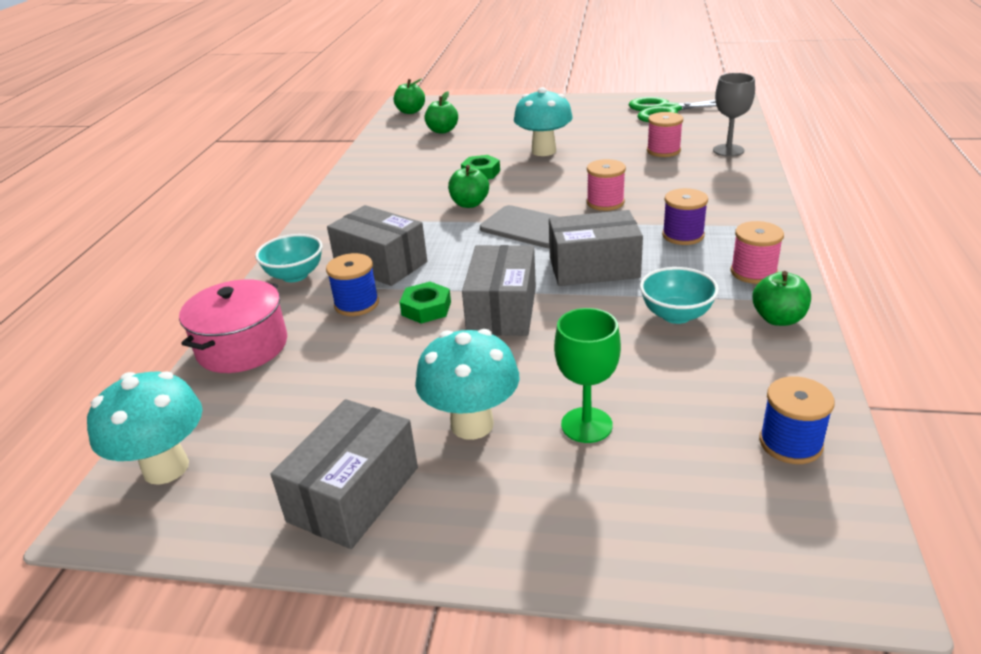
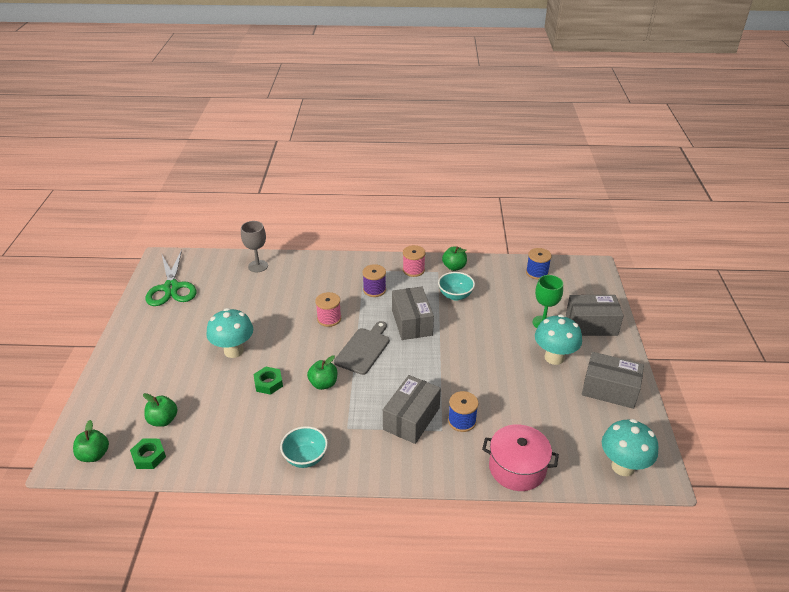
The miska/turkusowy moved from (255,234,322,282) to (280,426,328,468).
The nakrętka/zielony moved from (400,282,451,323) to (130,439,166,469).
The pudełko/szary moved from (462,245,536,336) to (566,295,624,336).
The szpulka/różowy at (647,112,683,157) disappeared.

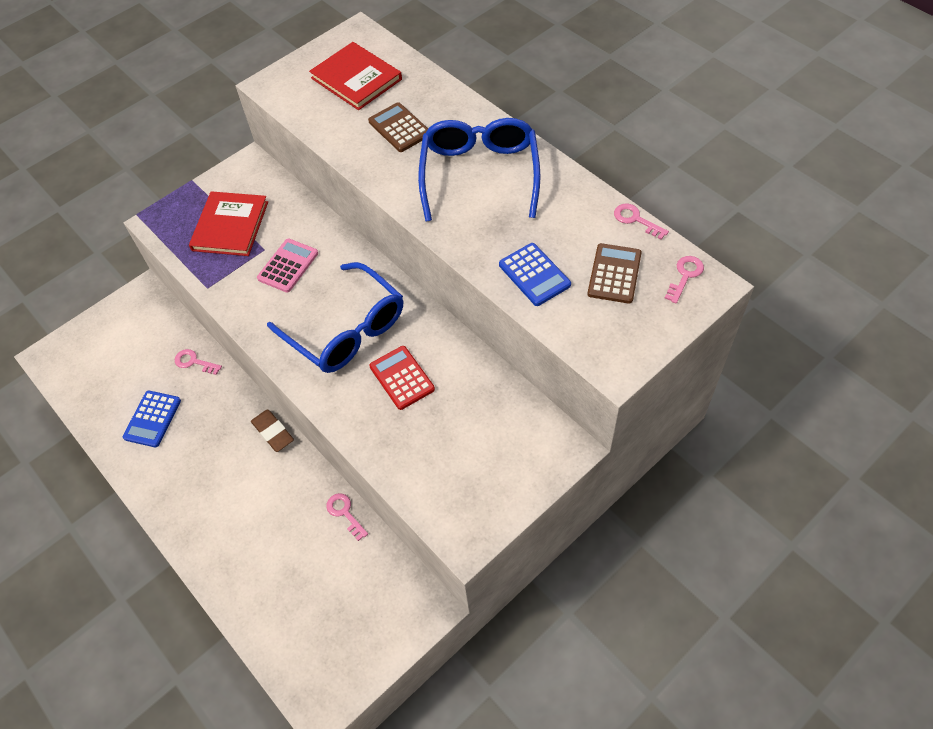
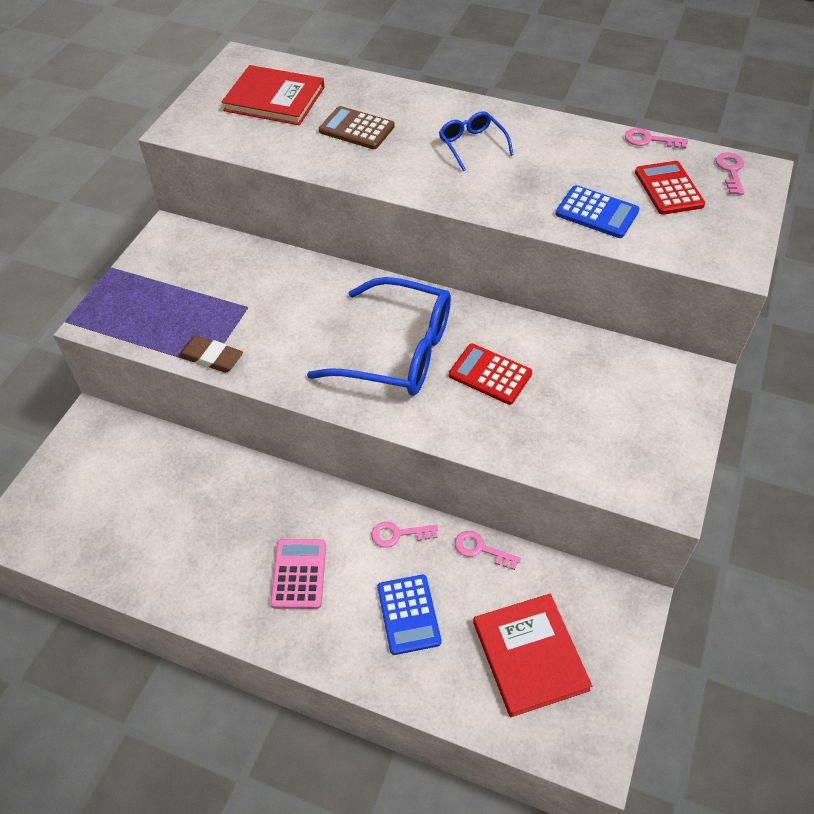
The kalkulator/niebieski moved from (123,391,181,447) to (377,575,441,655).
The klucz/różowy moved from (175,349,222,375) to (371,522,438,548).
The książka/czerwony moved from (189,191,268,256) to (473,594,592,717).
The gumka do mazania/brązowy moved from (251,410,294,452) to (178,336,243,373).
The kalkulator/różowy moved from (257,239,318,293) to (270,539,326,609).
The okulary/niebieski at (418,118,541,221) changed to 0.49 times the size.
The kalkulator/brązowy at (588,243,642,304) became the kalkulator/czerwony at (635,161,705,215).

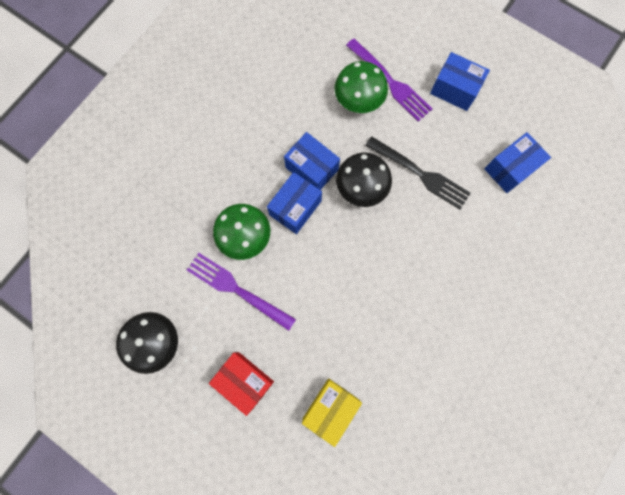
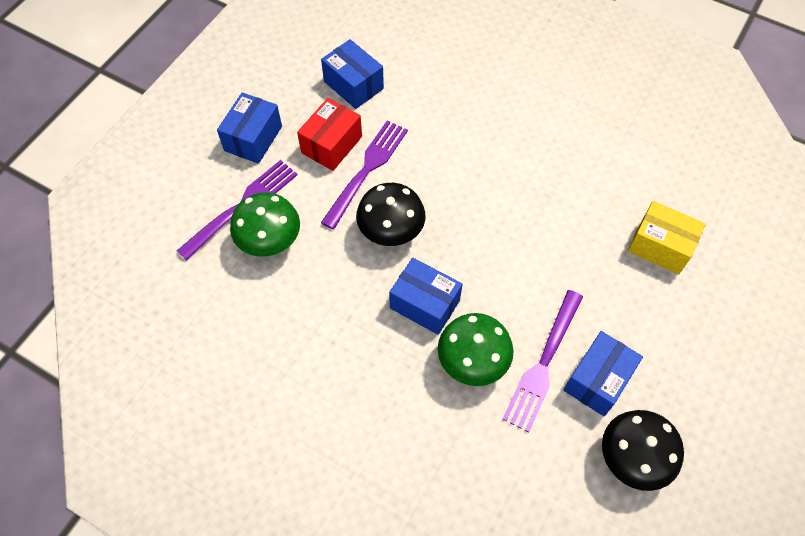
The pudełko/czerwony moved from (209,352,274,416) to (297,98,362,171).
The pudełko/niebieski moved from (284,132,340,190) to (564,331,643,416).
The widelec/czarny at (365,137,471,209) became the widelec/fioletowy at (321,121,408,229).

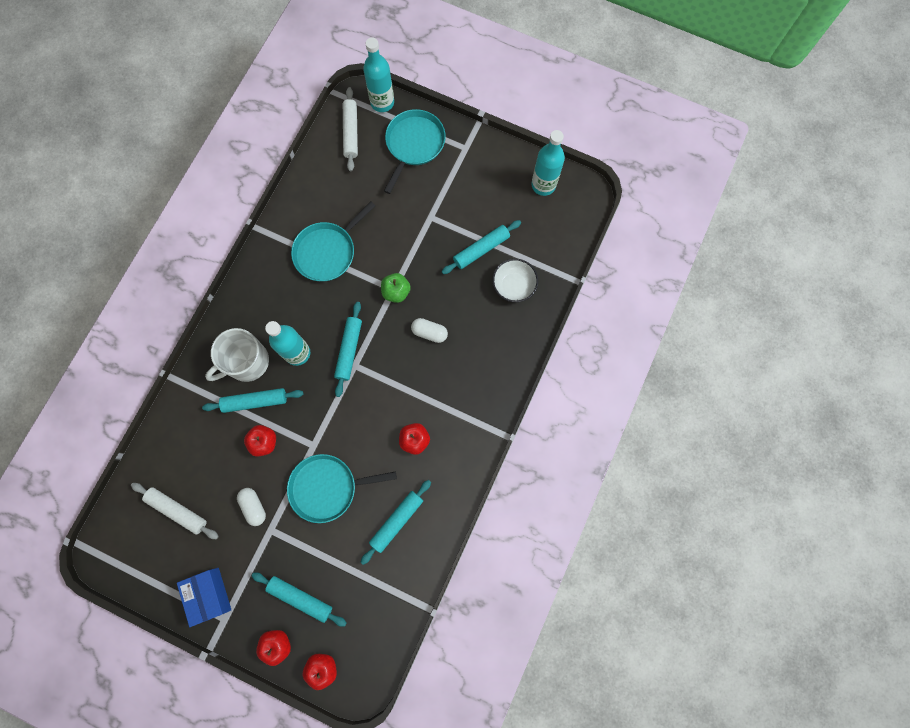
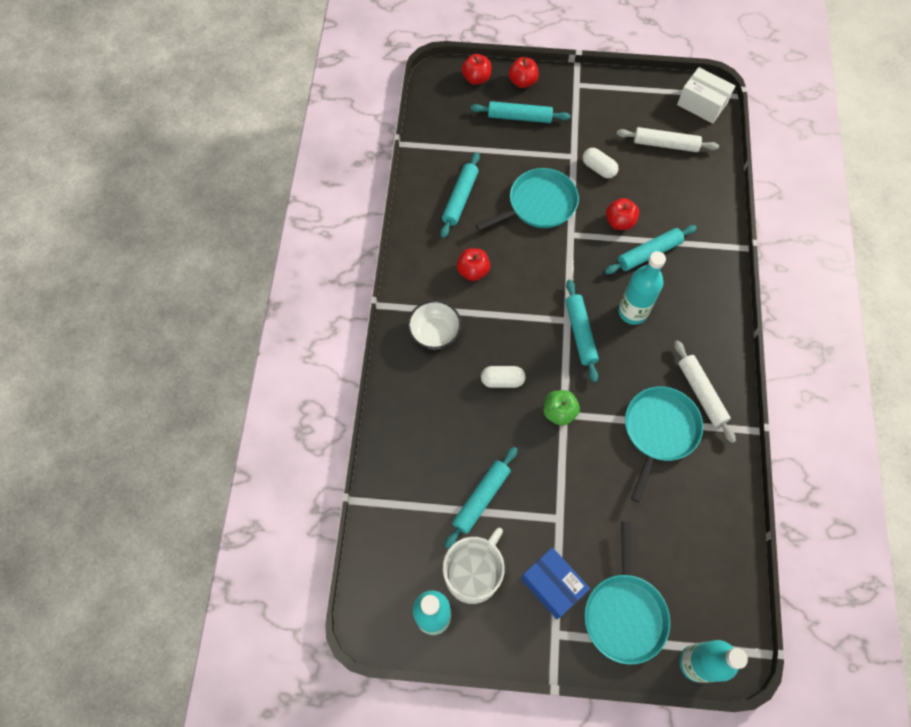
The pudełko/niebieski moved from (177,568,231,627) to (521,547,590,619).
The kubek/biały moved from (205,328,269,382) to (443,528,505,604).
The wałek do ciasta/biały moved from (343,87,358,171) to (674,340,736,443).
The miska/biały moved from (492,259,538,302) to (408,300,461,349).
The pudełko/biały at (677,67,735,124) appeared.

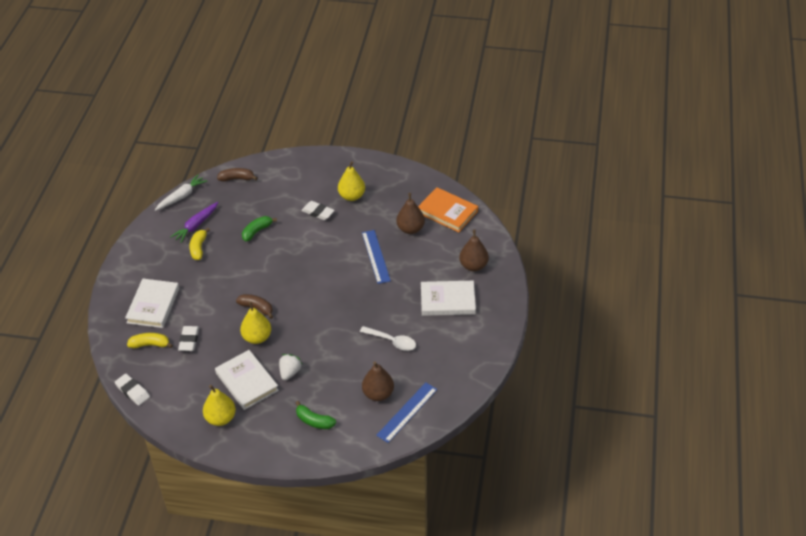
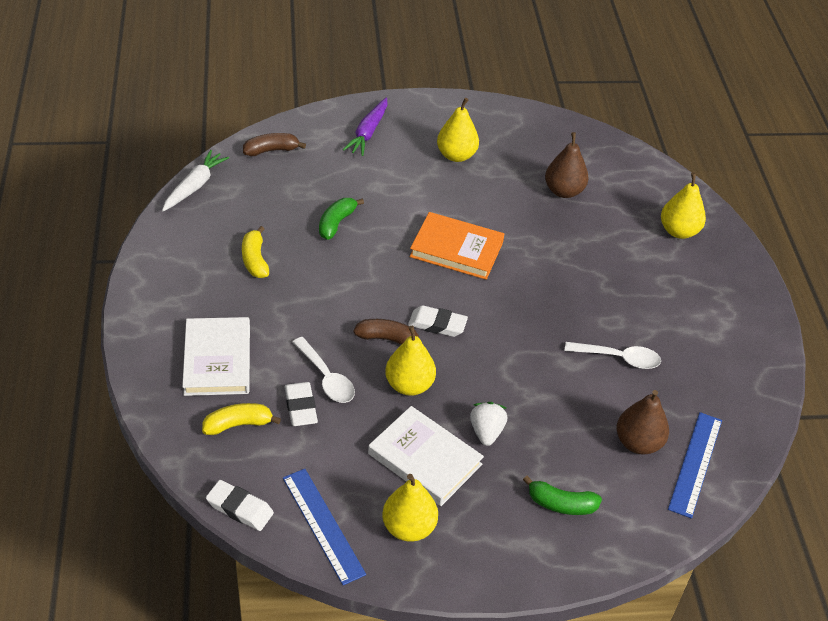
The marchewka/fioletowy moved from (170,202,218,243) to (343,98,387,156).
The gumka do mazania/biały moved from (301,201,335,220) to (408,305,468,337).
The linijka/niebieski moved from (362,230,391,284) to (283,469,366,585).
The książka/pomarańczowy moved from (418,187,478,232) to (410,212,504,280).
The książka/biały at (421,281,476,316) disappeared.
The gruszka/brązowy at (459,229,489,271) became the gruszka/żółty at (661,173,706,239).
The łyżka/biały at (293,337,355,403) appeared.

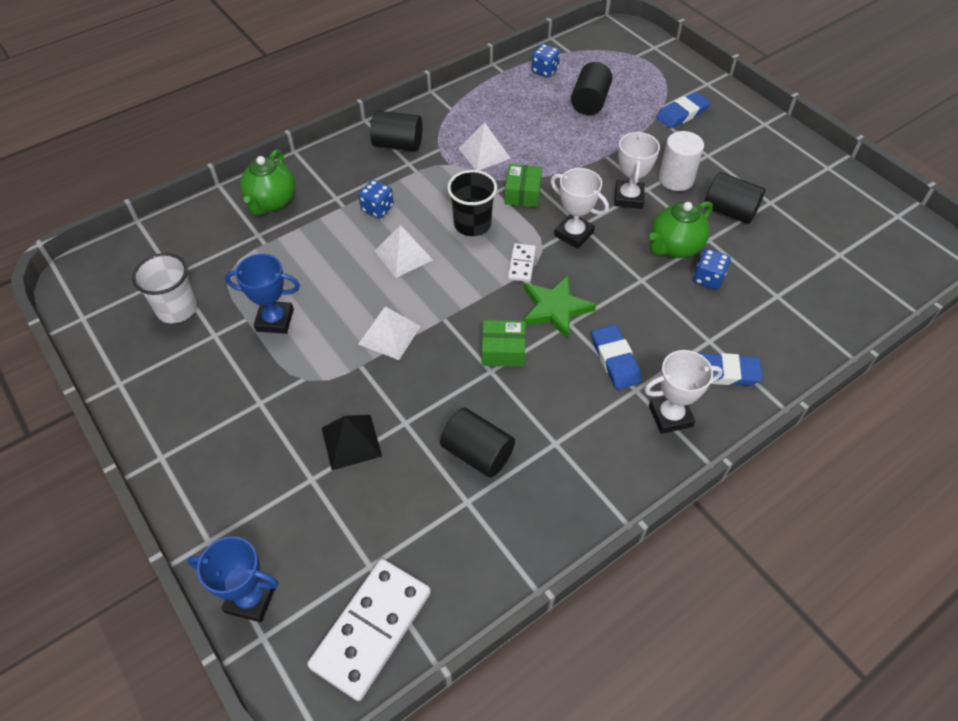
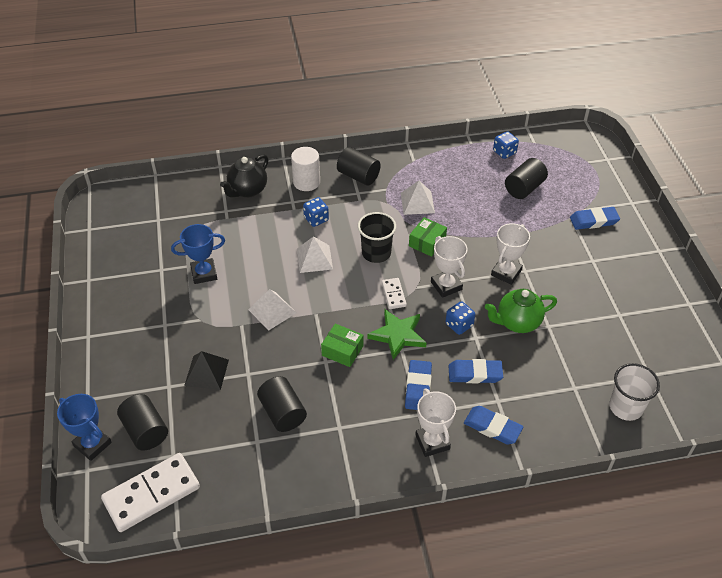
The szklanka/biały moved from (132,253,197,324) to (609,363,660,421).
The puchar/niebieski at (225,254,300,334) turned 45 degrees counterclockwise.
The imbryk/zielony at (240,149,295,216) became the imbryk/czarny at (220,154,268,198).
The kostka domina/biały at (508,243,536,282) turned 45 degrees counterclockwise.
The puchar/biały at (644,350,723,434) turned 60 degrees clockwise.
The walec/biały moved from (659,131,704,191) to (291,147,320,191).
The kostka do gry/niebieski moved from (693,249,731,290) to (445,301,475,335).
The walec/czarny moved from (704,172,765,224) to (117,394,168,451).
The gumka do mazania/niebieski at (449,359,503,383) appeared.

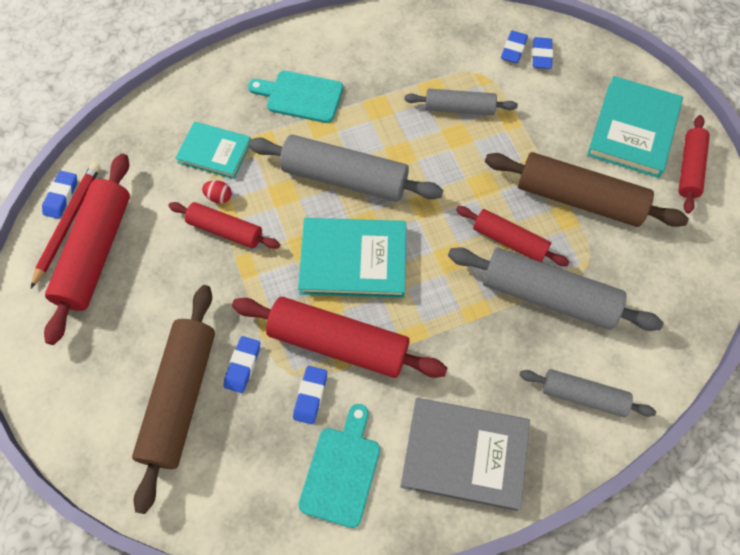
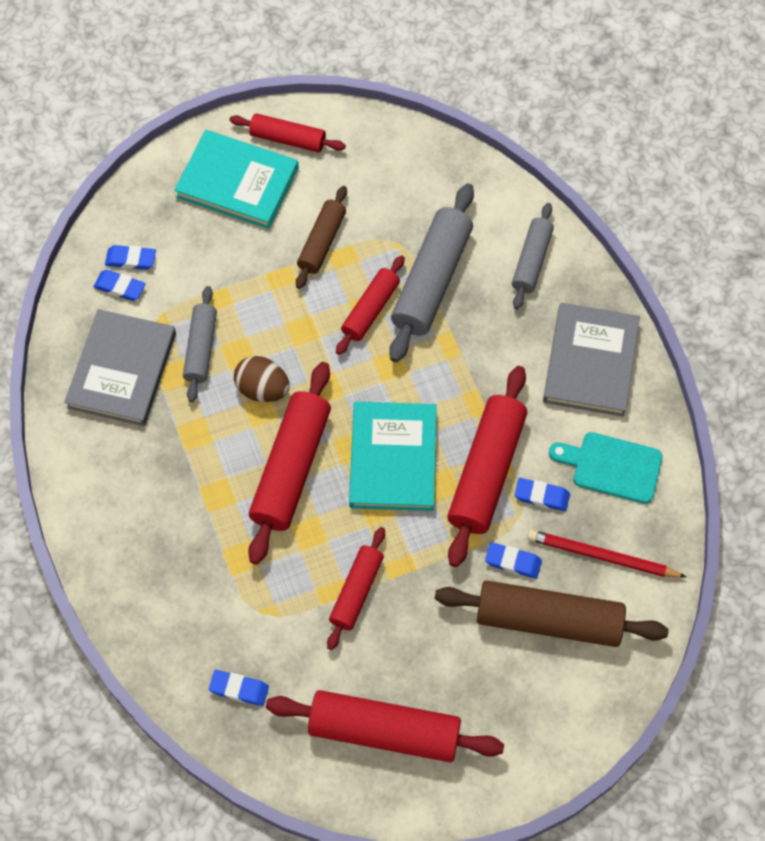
The ołówek/czerwony moved from (31,163,100,288) to (527,530,686,578).
The gumka do mazania/niebieski moved from (42,171,77,219) to (209,670,269,706).
The książka/turkusowy at (175,121,251,179) disappeared.
The jajko/czerwony at (202,180,232,204) disappeared.
The deska do krojenia/turkusowy at (248,71,343,123) disappeared.
The wałek do ciasta/szary at (248,135,443,202) became the wałek do ciasta/czerwony at (248,362,331,565).
The wałek do ciasta/brązowy at (485,152,689,227) changed to 0.59 times the size.
The książka/szary at (64,309,176,426) appeared.
The jajko/brązowy at (234,356,290,402) appeared.

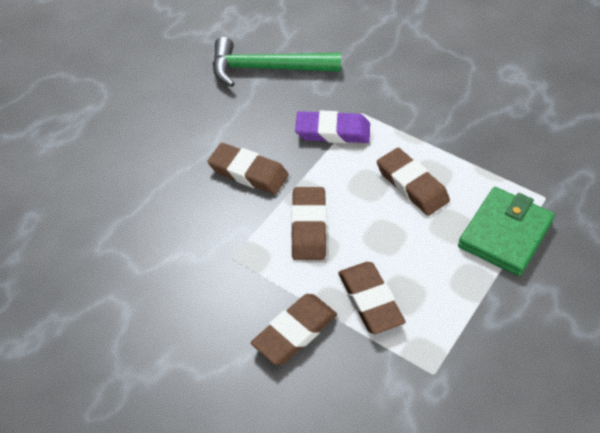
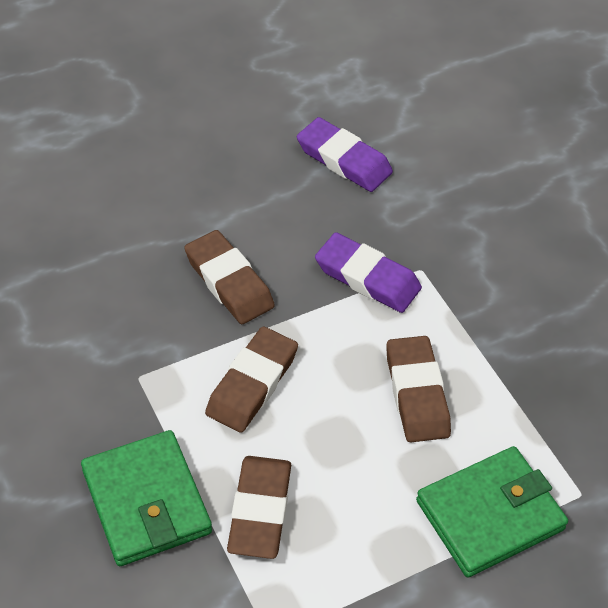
The młotek/zielony at (213,37,341,87) was replaced by the gumka do mazania/fioletowy at (297,117,393,192).
The gumka do mazania/brązowy at (251,294,337,365) was replaced by the portfel/zielony at (81,430,212,566).

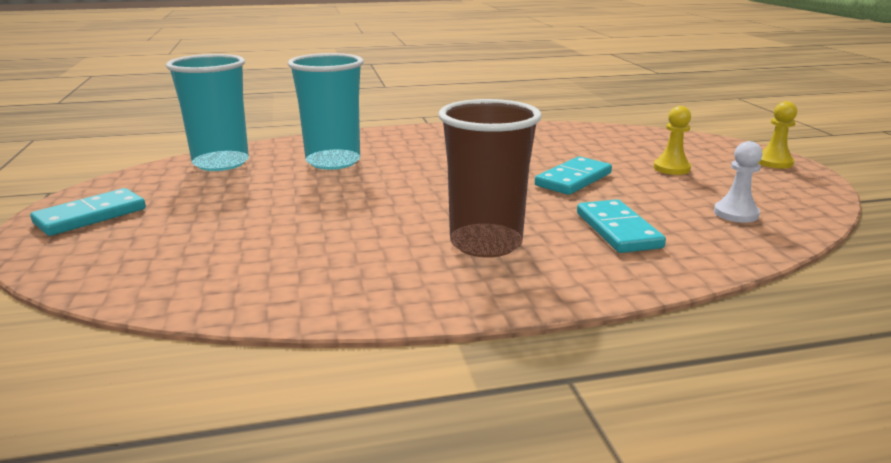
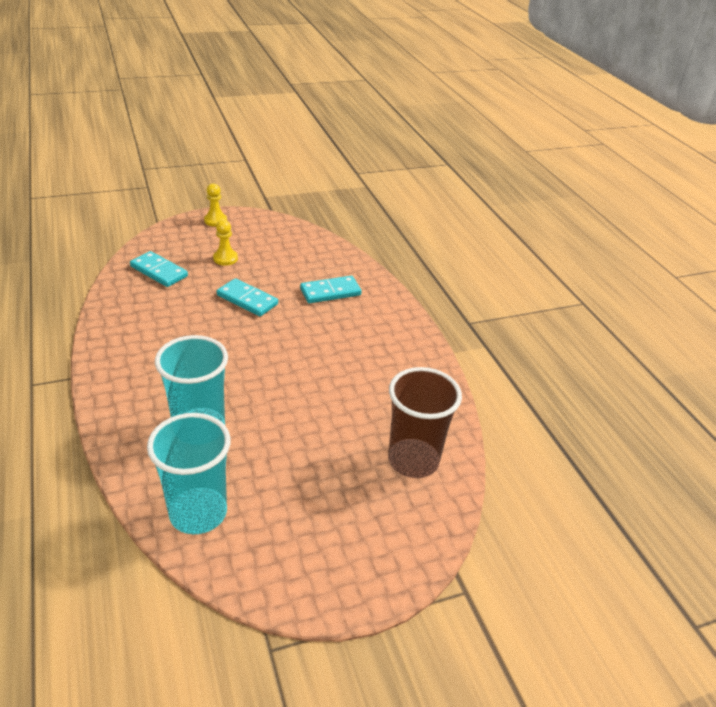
The kostka domina/turkusowy moved from (30,188,146,236) to (130,251,188,287).
The szklanka/brązowy moved from (438,99,542,258) to (388,367,462,478).
The pionek/biały at (714,141,762,223) disappeared.

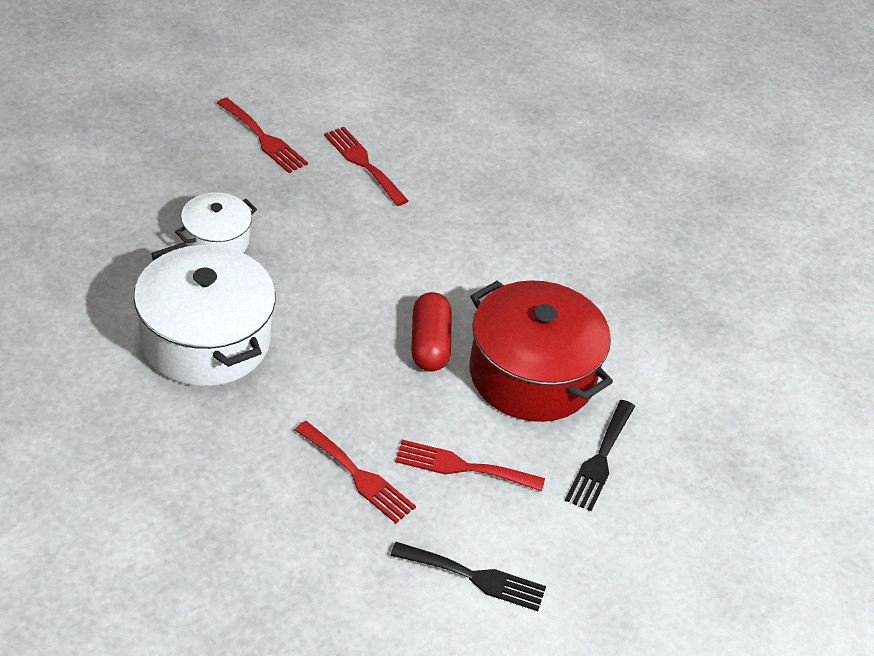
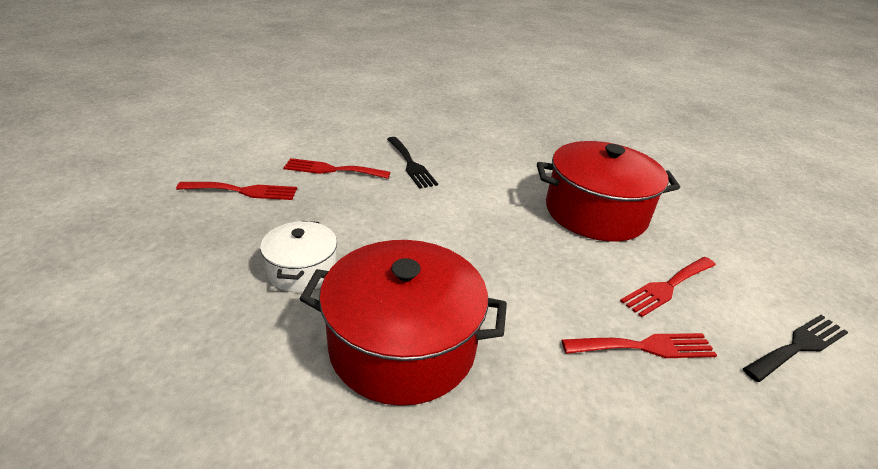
The garnek/biały at (134,242,276,386) became the garnek/czerwony at (300,240,507,406).
The kapsułka/czerwony at (411,292,451,371) disappeared.
The widelec/czarny moved from (565,400,635,511) to (387,137,438,189).

